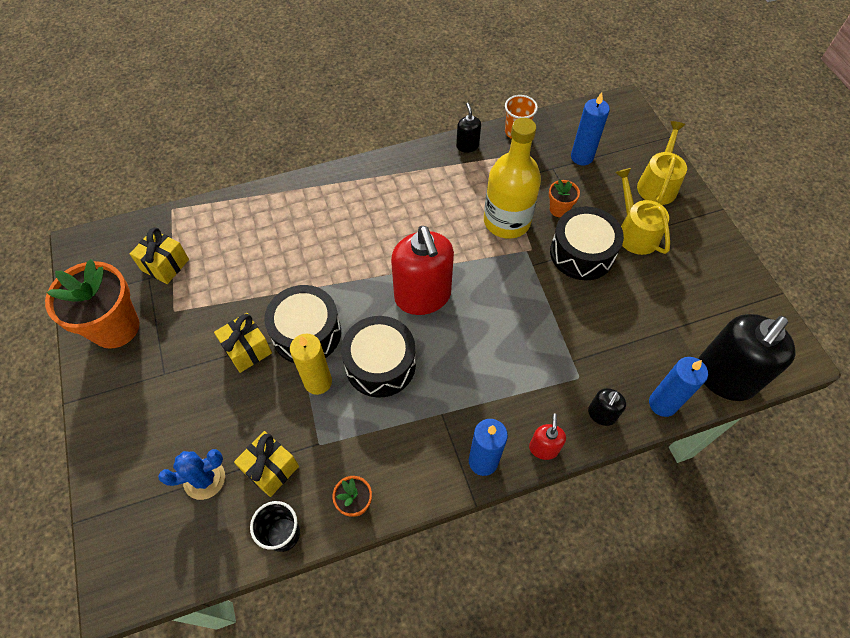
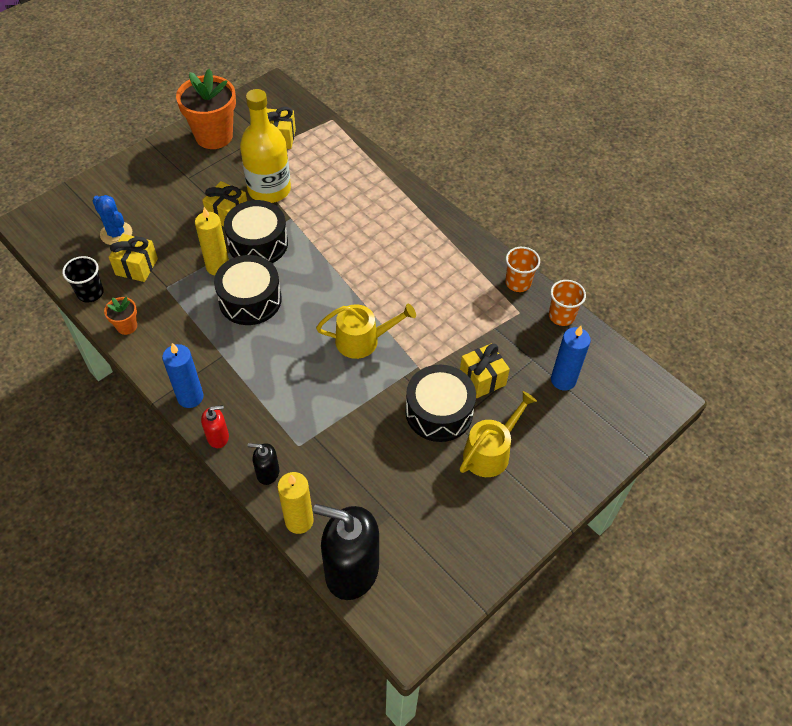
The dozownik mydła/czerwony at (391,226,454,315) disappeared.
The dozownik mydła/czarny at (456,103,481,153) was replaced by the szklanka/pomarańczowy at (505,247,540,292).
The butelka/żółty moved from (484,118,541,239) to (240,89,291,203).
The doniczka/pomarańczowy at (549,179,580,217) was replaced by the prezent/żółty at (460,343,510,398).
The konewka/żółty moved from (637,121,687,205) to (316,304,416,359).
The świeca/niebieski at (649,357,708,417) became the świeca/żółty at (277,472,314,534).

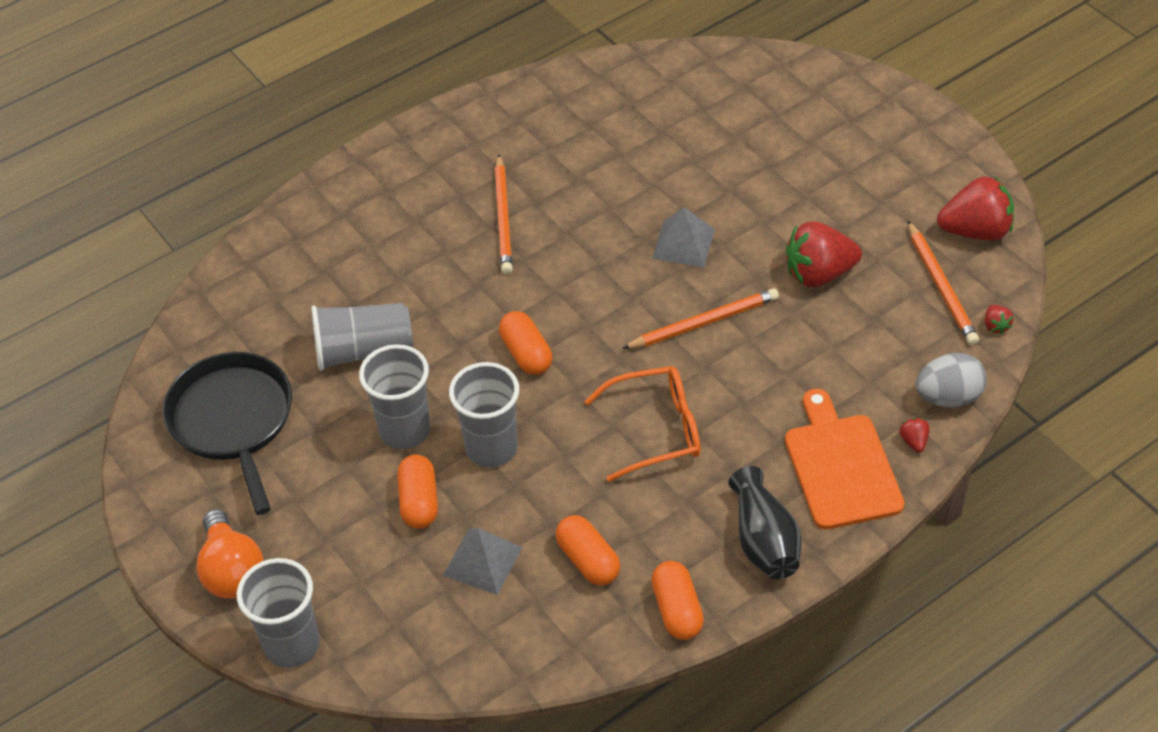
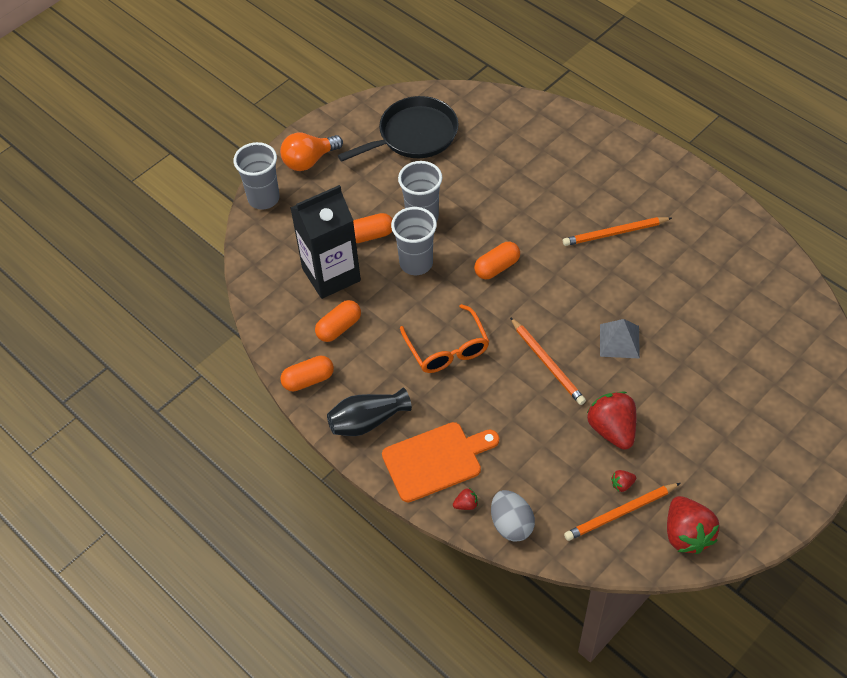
The szklanka/szary at (311,303,413,371) disappeared.
The piramida/szary at (443,528,523,595) was replaced by the karton mleka/czarny at (290,185,361,299).
The truskawka/czerwony moved from (985,305,1014,334) to (611,470,636,492).

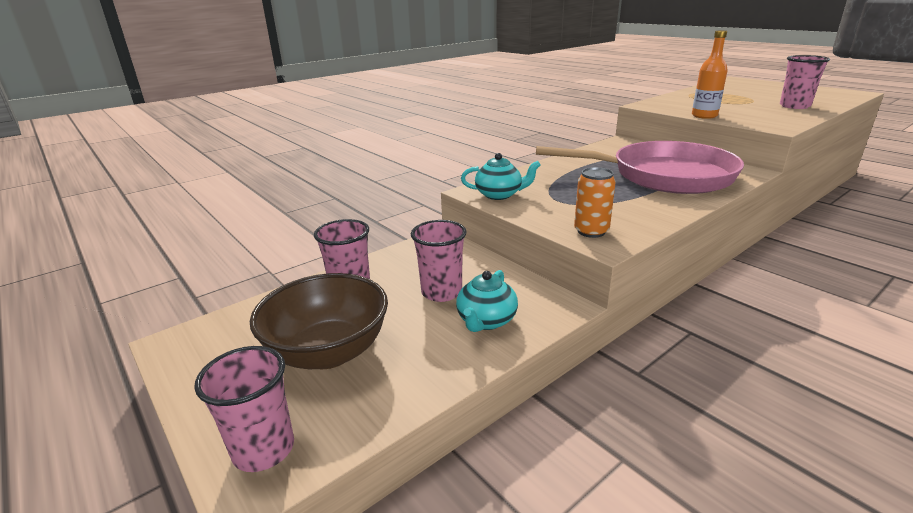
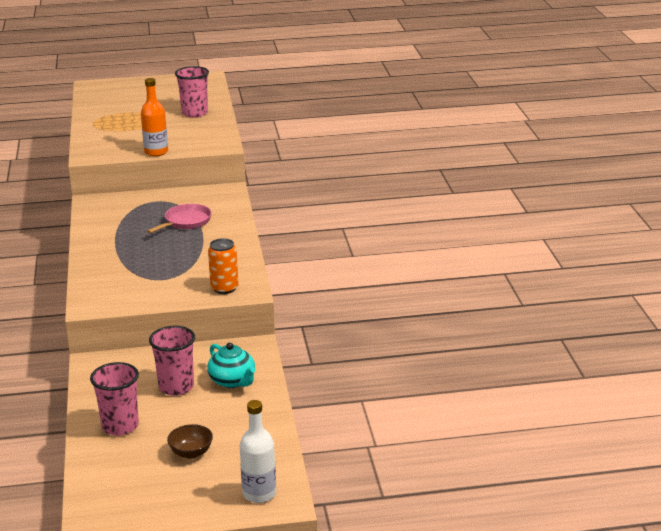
The szklanka/różowy at (194,346,294,472) was replaced by the butelka/biały at (240,400,276,503).
The miska/brązowy at (250,273,388,369) changed to 0.44 times the size.
The imbryk/turkusowy at (461,153,541,200) disappeared.
The patelnia/różowy at (536,141,744,194) changed to 0.43 times the size.

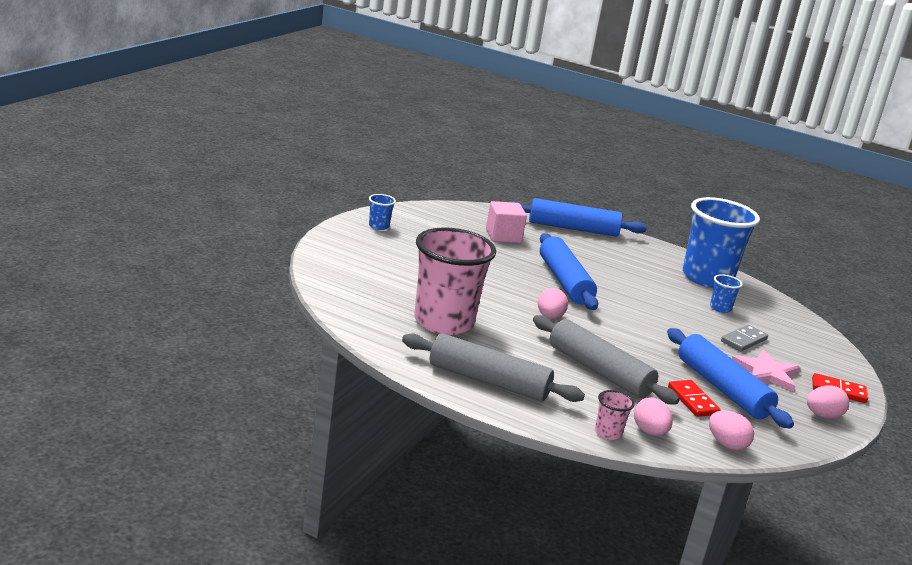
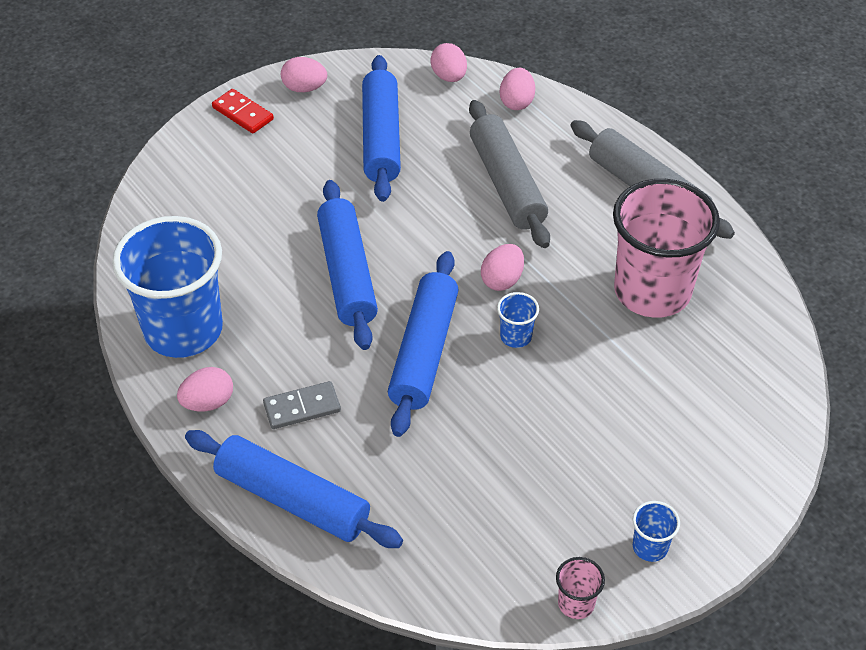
The sześcian/różowy at (486,201,527,243) disappeared.
The szklanka/różowy moved from (595,390,634,440) to (556,557,605,619).
The kostka domina/czerwony at (668,380,721,417) disappeared.
The szklanka/niebieski moved from (710,274,743,313) to (497,292,539,348).
The kostka domina/szary moved from (721,325,768,351) to (263,381,341,429).
The gwiazda/różowy at (732,349,801,392) disappeared.
The jajko/różowy at (177,367,233,412) appeared.
The wałek do ciasta/niebieski at (317,180,378,350) appeared.

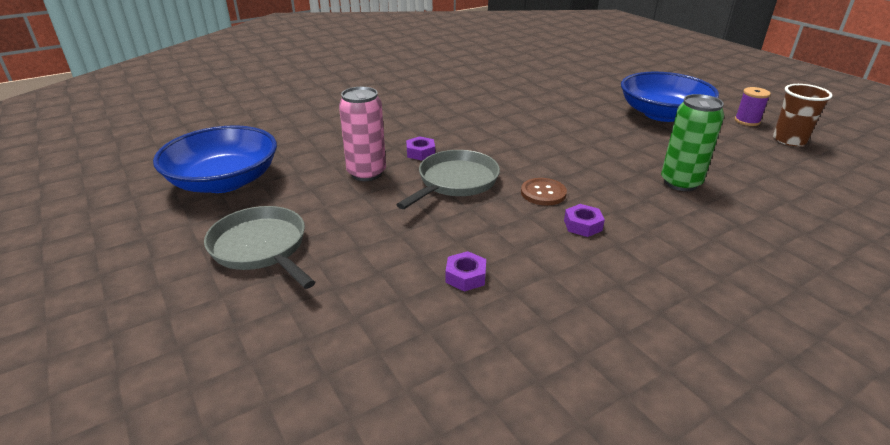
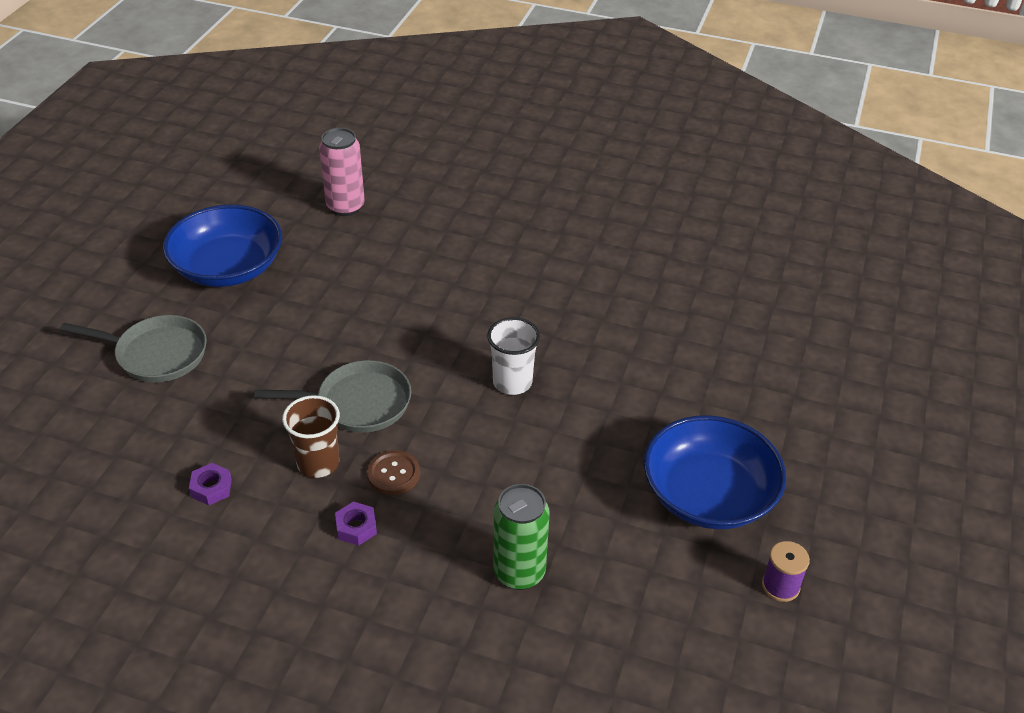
The patelnia/szary at (204,206,315,289) turned 90 degrees clockwise.
The puszka/różowy moved from (339,87,386,181) to (319,128,365,216).
The nakrętka/fioletowy at (406,136,435,161) disappeared.
The szklanka/brązowy moved from (773,84,832,146) to (282,395,340,478).
The szklanka/biały at (487,317,540,395) appeared.

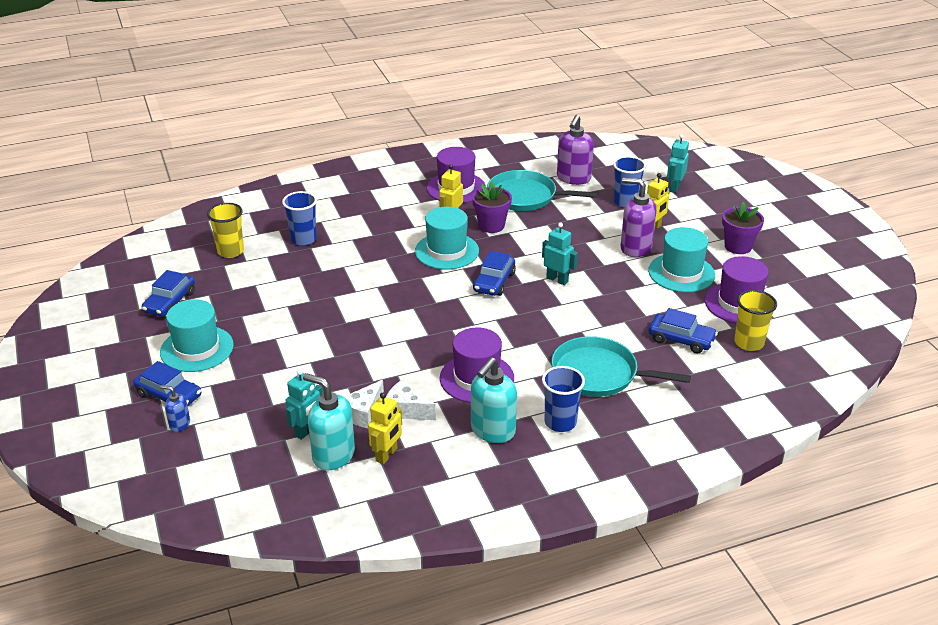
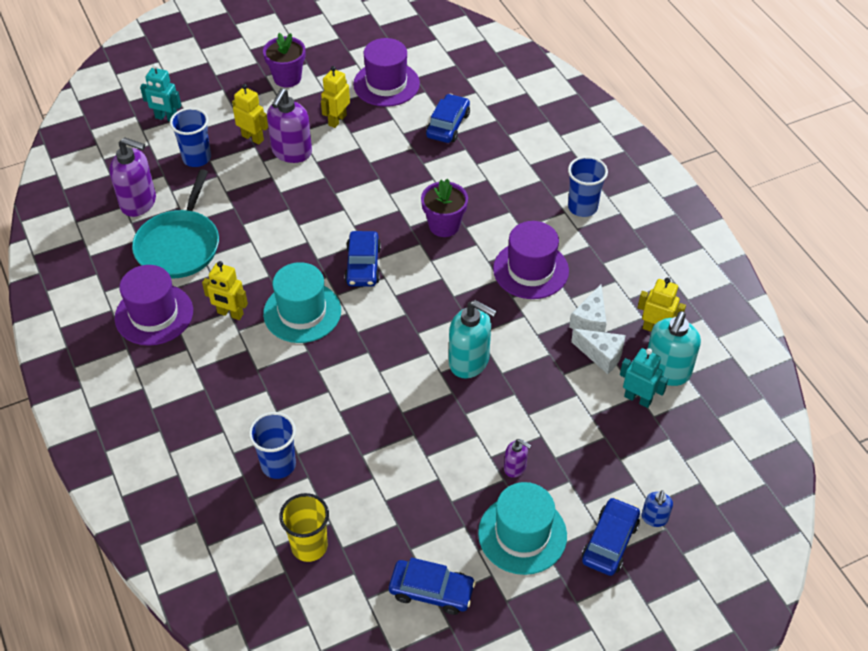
The dozownik mydła/turkusowy moved from (471,357,517,443) to (449,300,497,379).
The doniczka/fioletowy moved from (472,181,512,233) to (421,179,468,237).
The samochód/niebieski at (473,251,516,296) turned 75 degrees clockwise.
The robot/turkusowy at (542,223,578,285) disappeared.
The patelnia/turkusowy at (551,336,691,397) disappeared.
The kapelusz/turkusowy at (648,227,715,292) was replaced by the robot/żółty at (321,66,350,128).
The szklanka/żółty at (734,290,777,351) disappeared.
The dozownik mydła/fioletowy at (504,439,531,478) appeared.

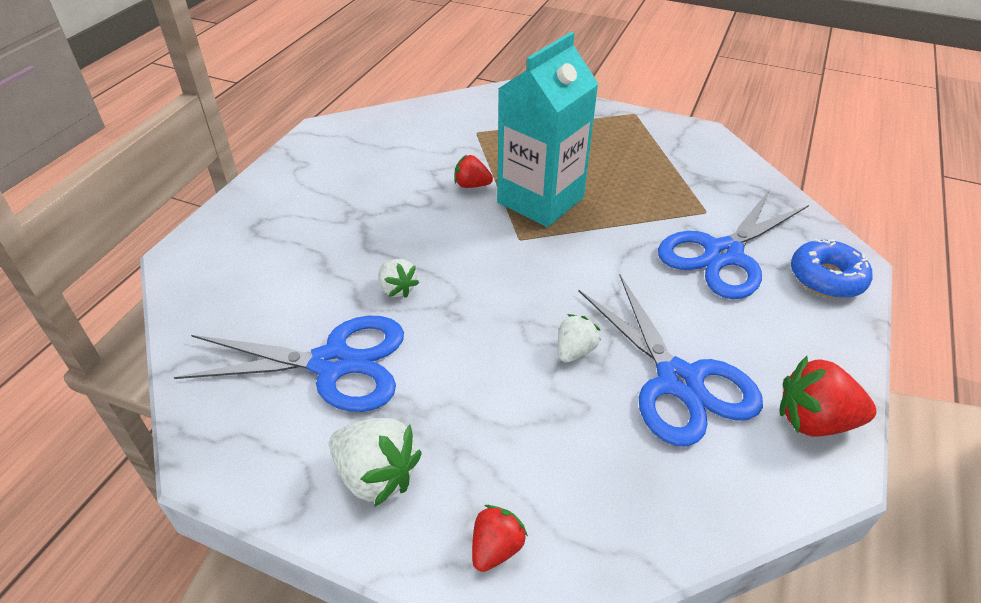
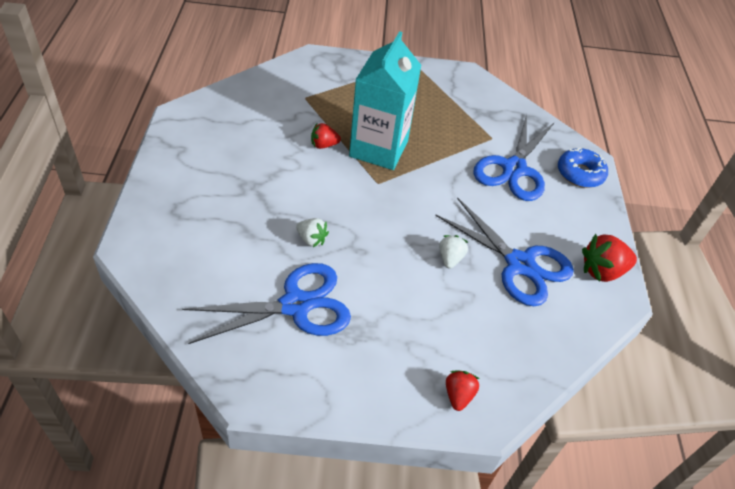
The truskawka/biały at (329,418,422,507) disappeared.

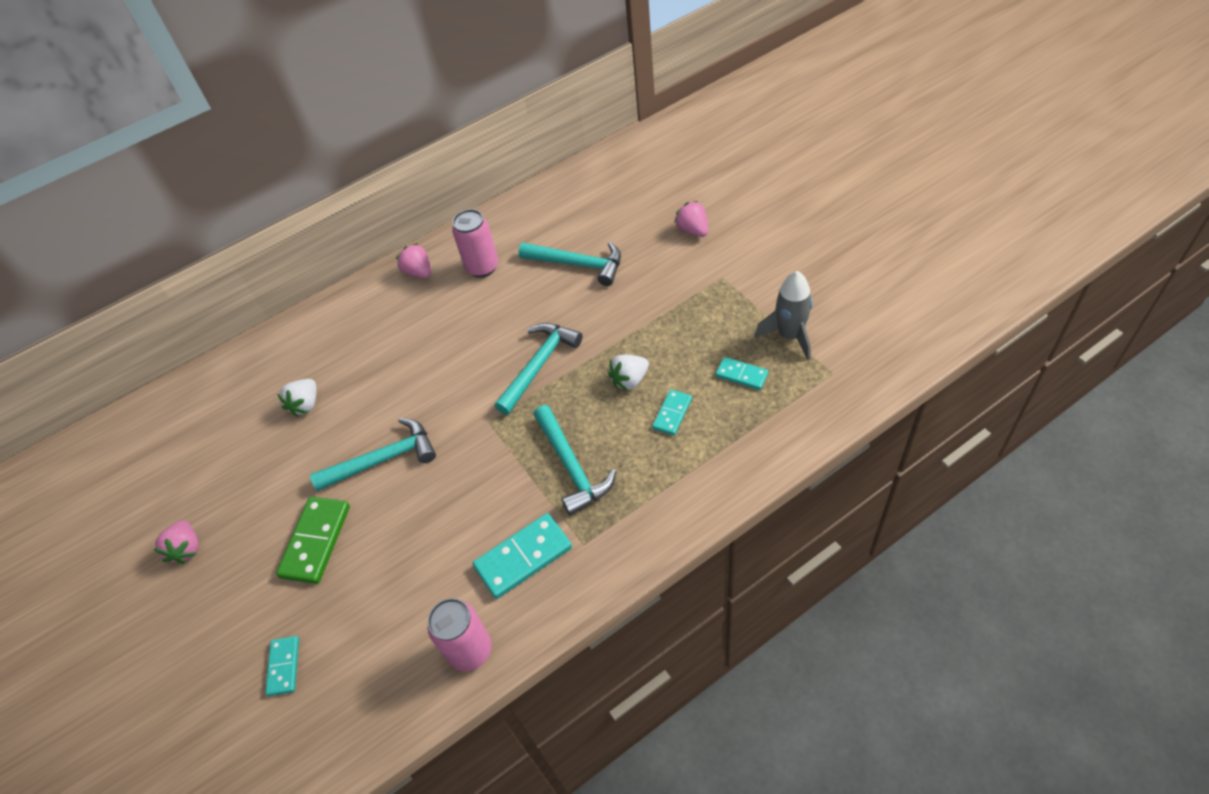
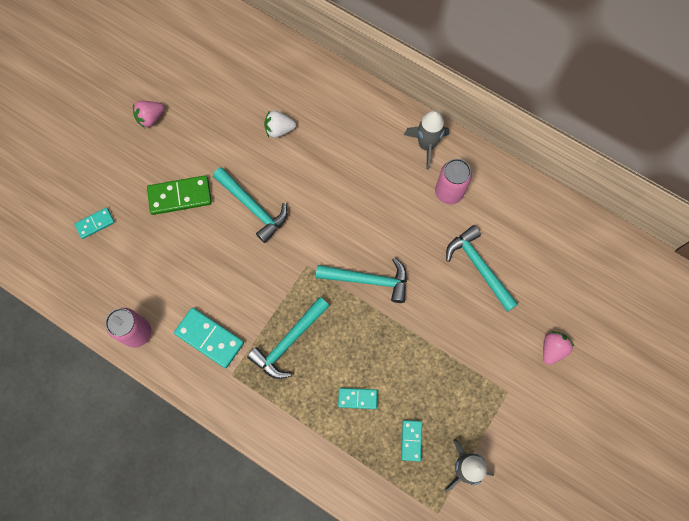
The truskawka/różowy at (396,243,431,278) was replaced by the rakieta/szary at (404,111,449,170).
The młotek/turkusowy at (519,242,621,286) turned 150 degrees clockwise.
The truskawka/biały at (608,355,649,391) disappeared.

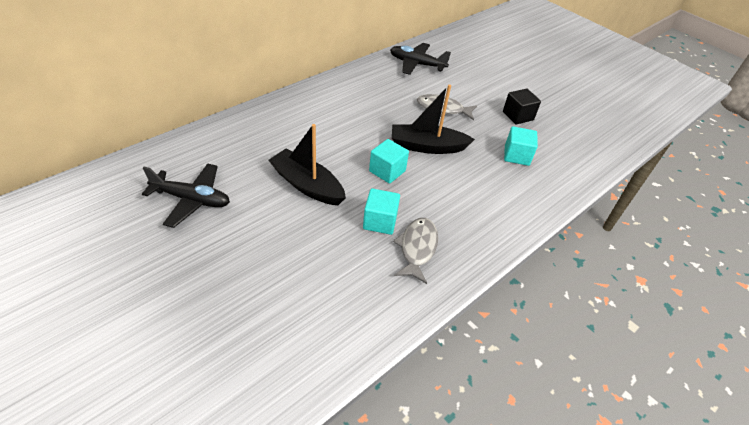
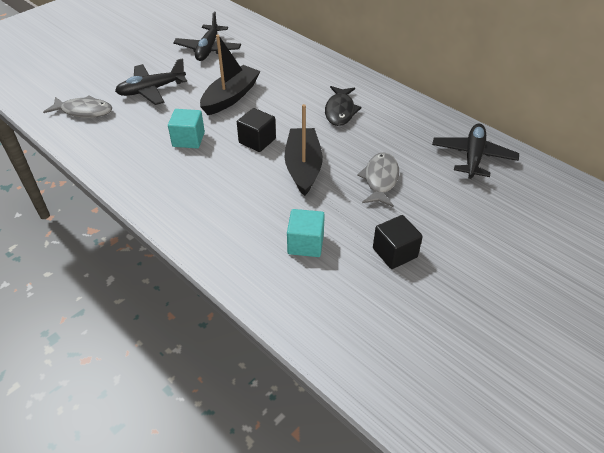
The sześcian/turkusowy at (369,139,409,184) became the sześcian/czarny at (237,108,276,152).
The ryba/szary moved from (393,218,438,284) to (43,95,112,118).
The samolot/czarny at (115,58,187,105) appeared.
The ryba/czarny at (325,86,362,126) appeared.

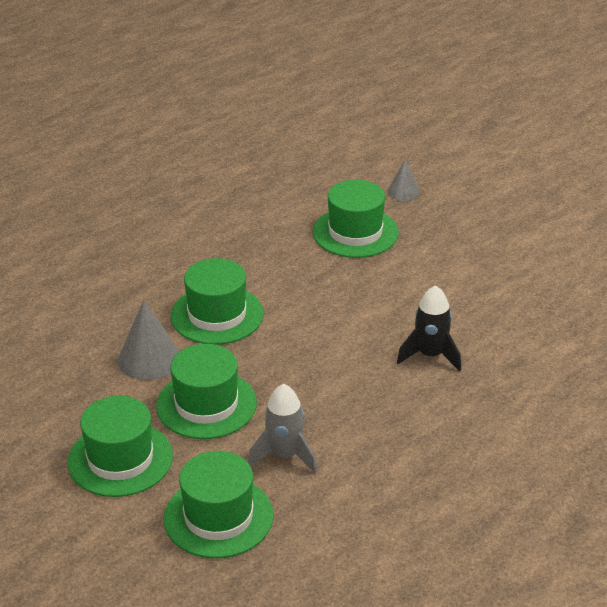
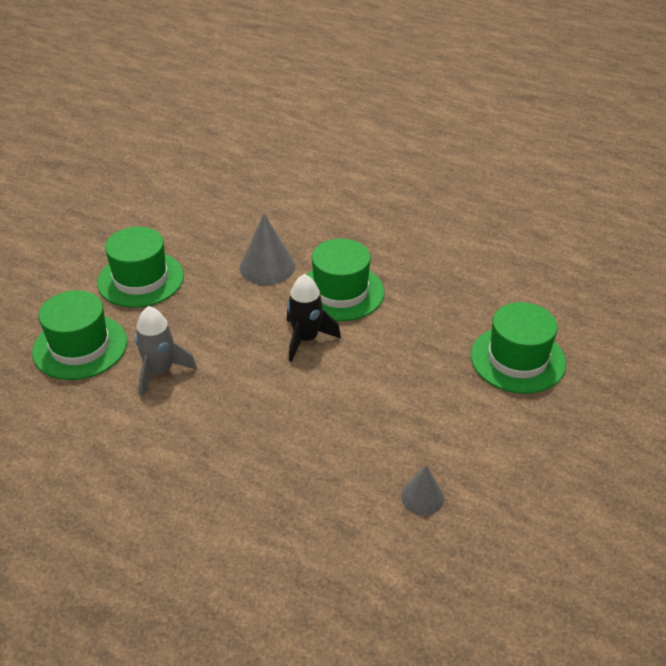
The kapelusz/zielony at (156,344,257,439) disappeared.
The stożek/szary moved from (387,159,420,201) to (401,465,444,515).
The rakieta/czarny moved from (397,285,461,372) to (287,274,341,362).

